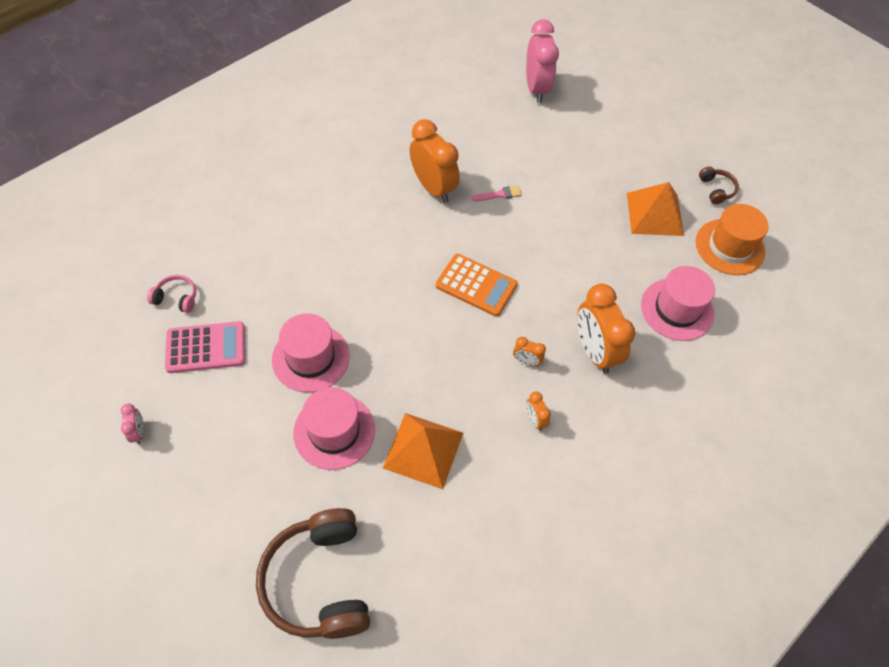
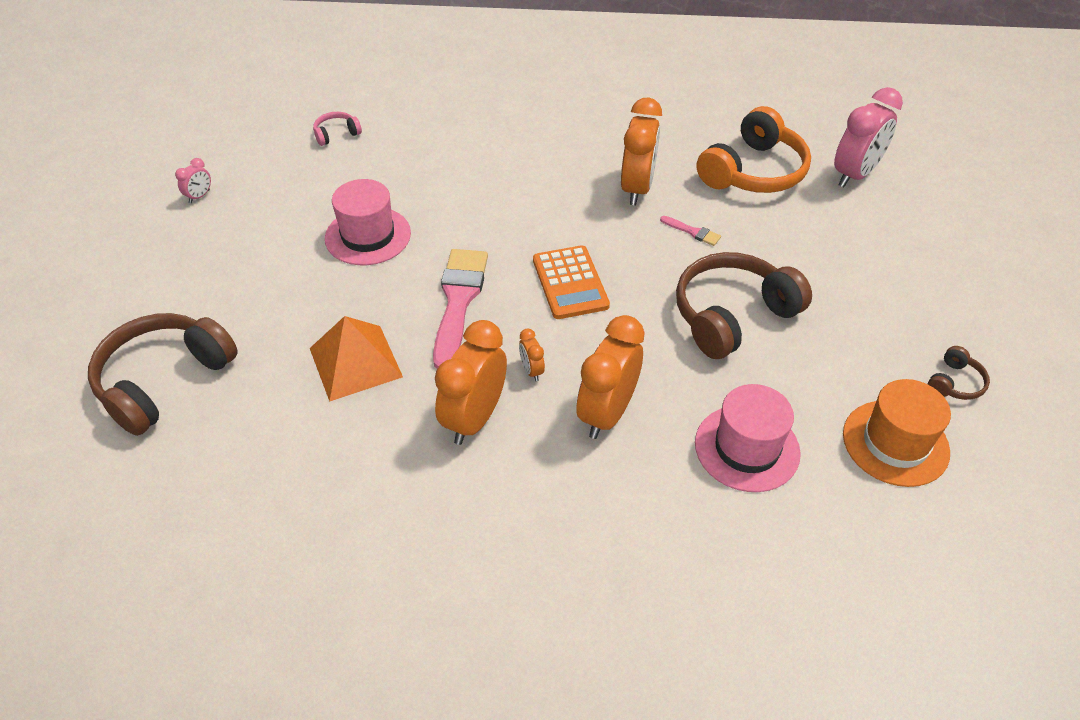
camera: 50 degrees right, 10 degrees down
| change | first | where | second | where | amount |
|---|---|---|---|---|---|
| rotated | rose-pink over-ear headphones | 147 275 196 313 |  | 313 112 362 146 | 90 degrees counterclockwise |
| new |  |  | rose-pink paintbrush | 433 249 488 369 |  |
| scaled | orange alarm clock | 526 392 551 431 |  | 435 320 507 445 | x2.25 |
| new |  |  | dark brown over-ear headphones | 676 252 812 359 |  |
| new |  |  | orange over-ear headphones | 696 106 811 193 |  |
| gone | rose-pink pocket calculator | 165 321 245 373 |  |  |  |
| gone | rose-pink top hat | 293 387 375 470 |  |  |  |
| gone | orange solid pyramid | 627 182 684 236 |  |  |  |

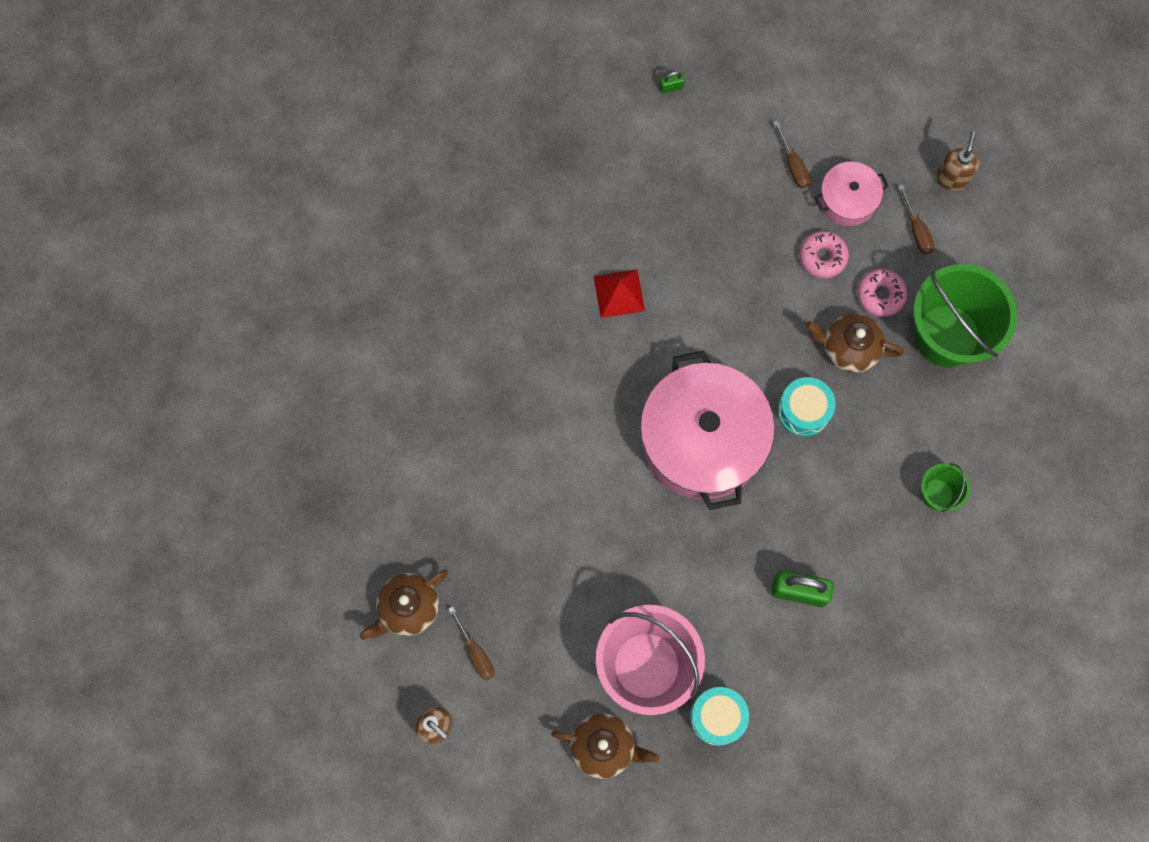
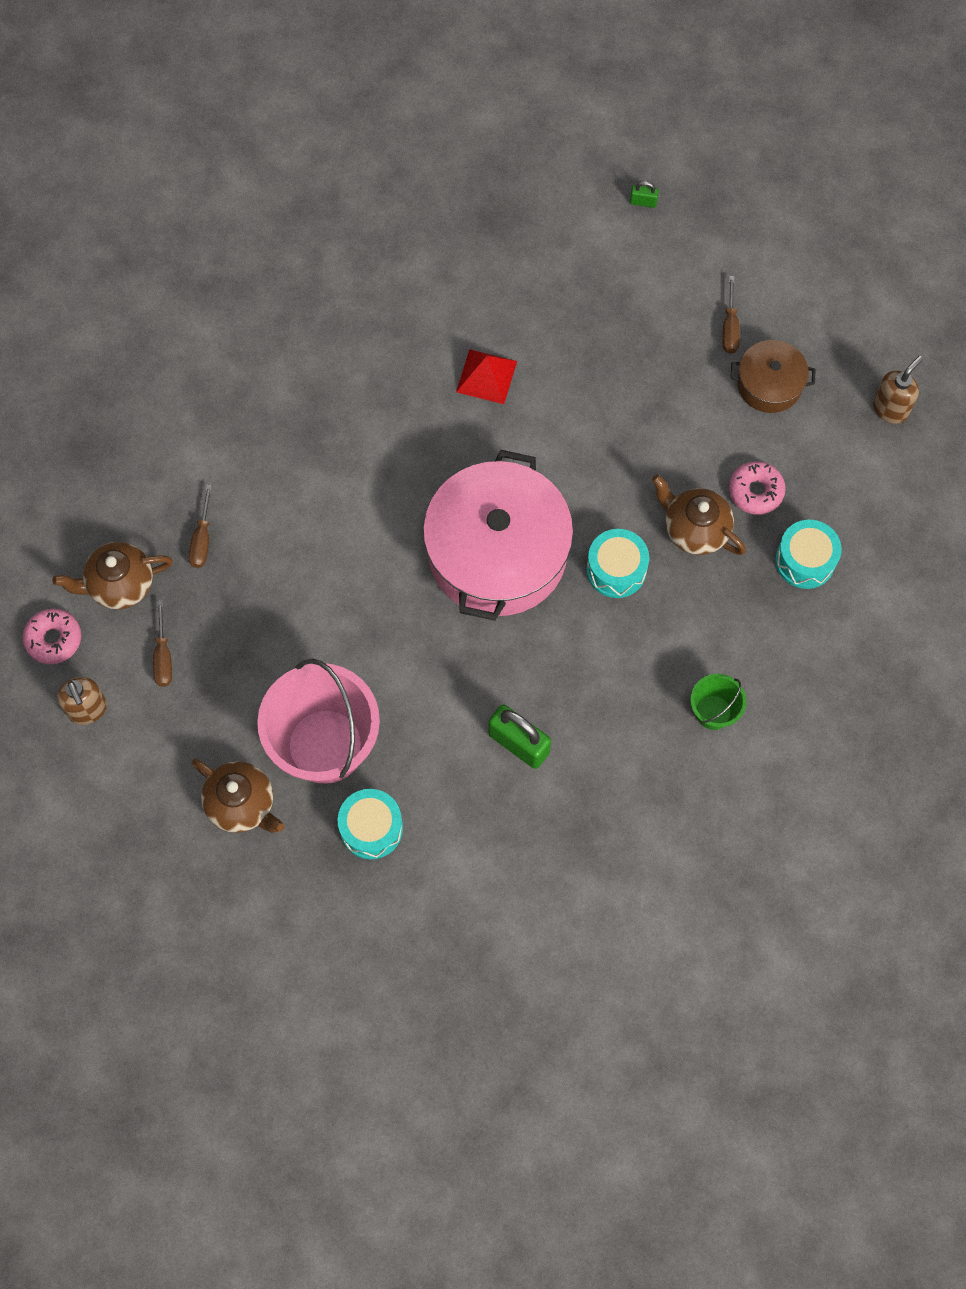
camera: 25 degrees right, 5 degrees down
| change | first | where | second | where | amount |
|---|---|---|---|---|---|
| shifted | rose-pink donut | 800 231 849 278 |  | 23 609 81 664 |  |
| shifted | dark brown screwdriver | 898 185 935 255 |  | 189 485 212 568 |  |
| repainted | rose-pink pot | 814 162 888 226 | dark brown pot | 731 340 815 413 |  |
| swapped | leaf-green sand bucket | 913 264 1017 367 | aqua drum | 775 520 841 589 |  |

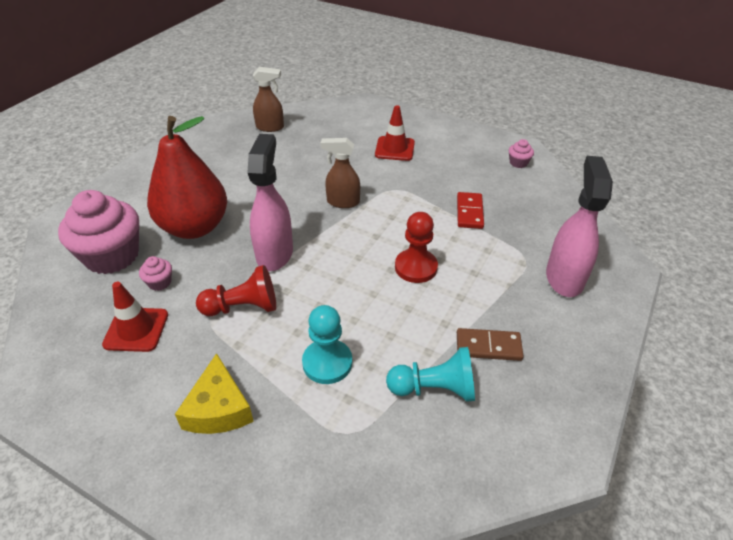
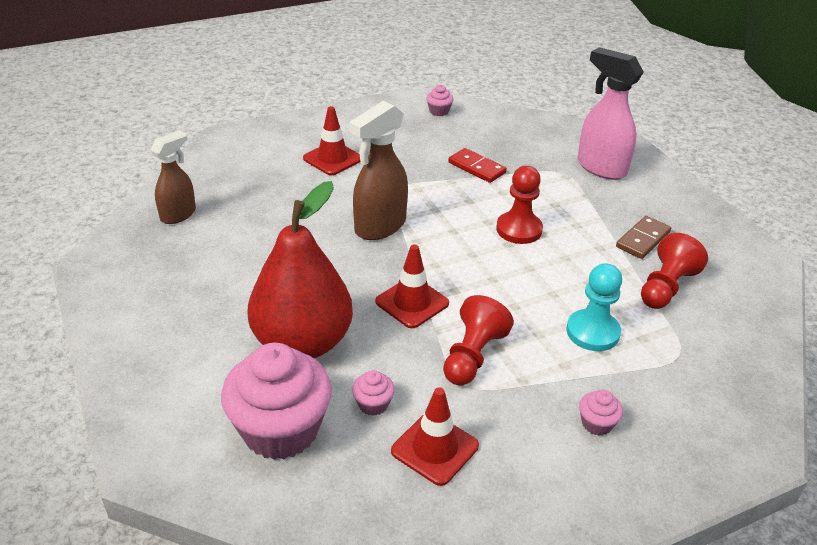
camera: 55 degrees left, 5 degrees down
| change | first | where | second | where | amount |
|---|---|---|---|---|---|
| scaled | dark brown spray bottle | 321 138 360 208 |  | 349 101 408 240 | x1.52 |
| swapped | rose-pink spray bottle | 247 134 293 271 | red traffic cone | 375 244 449 328 |  |
| swapped | bright yellow piece of cheese | 175 353 254 434 | rose-pink cupcake | 579 390 623 436 |  |
| repainted | aqua game pawn | 386 347 475 402 | red game pawn | 641 233 708 309 |  |

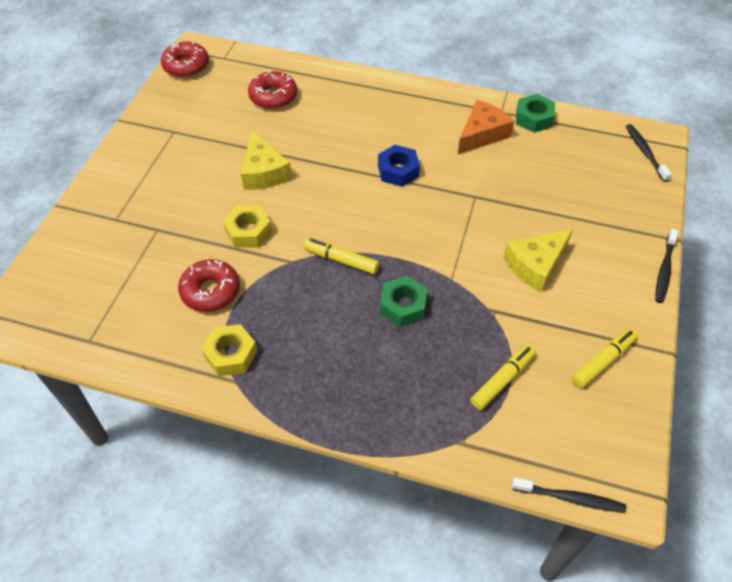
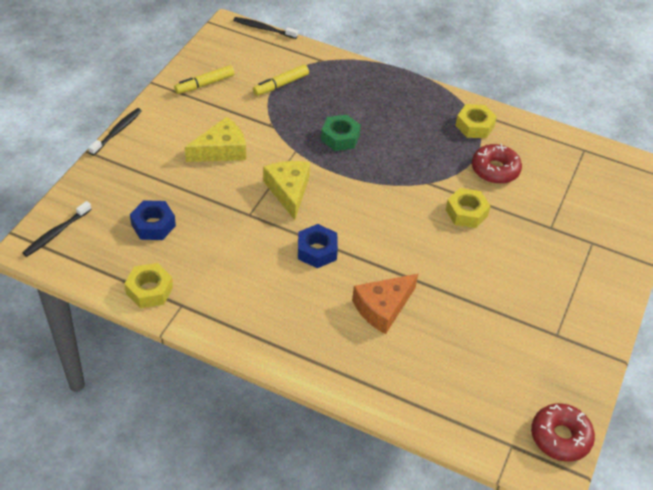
camera: 175 degrees left, 5 degrees down
| change | first | where | second | where | amount |
|---|---|---|---|---|---|
| rotated | black tooth brush | 626 124 672 182 |  | 23 201 92 257 | 45 degrees clockwise |
| repainted | leaf-green nut | 516 94 555 133 | bright yellow nut | 125 263 173 308 |  |
| new |  |  | cobalt nut | 130 200 176 240 |  |
| shifted | bright yellow piece of cheese | 241 129 292 190 |  | 263 161 310 220 |  |
| shifted | orange piece of cheese | 458 100 515 154 |  | 352 274 418 334 |  |
| gone | red donut | 248 70 297 109 |  |  |  |
| gone | bright yellow felt pen | 303 238 379 274 |  |  |  |

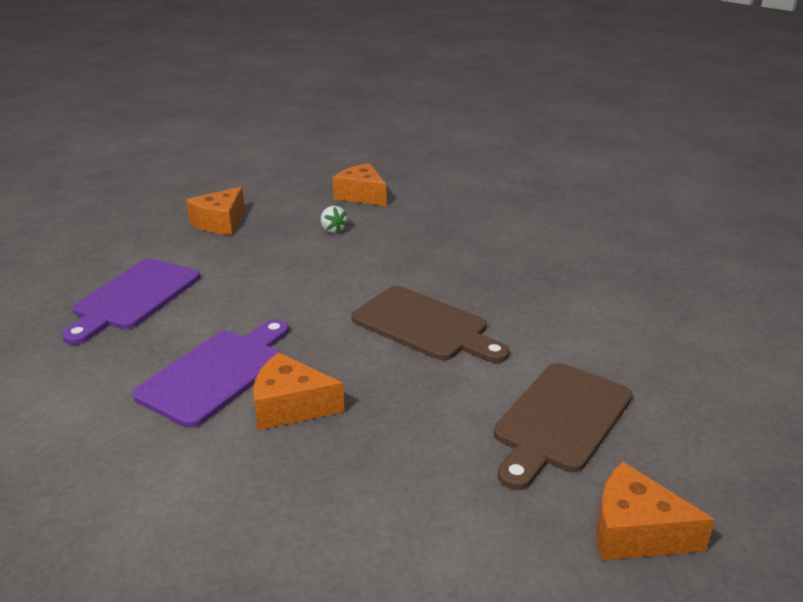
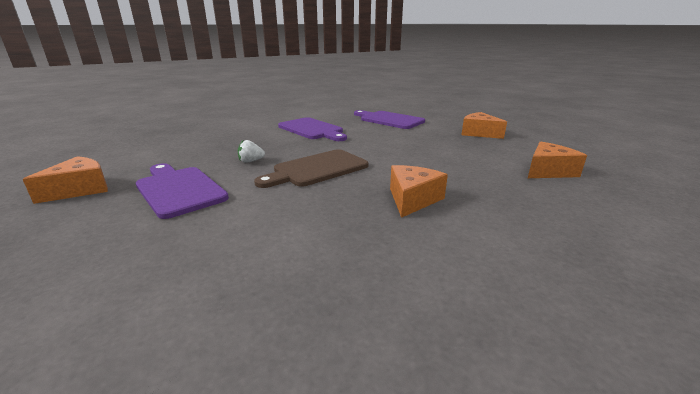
camera: 105 degrees right, 5 degrees down
| change | first | where | second | where | amount |
|---|---|---|---|---|---|
| repainted | dark brown cutting board | 494 363 632 490 | violet cutting board | 136 163 229 219 |  |
| shifted | white strawberry | 321 206 348 234 |  | 238 140 265 163 |  |
| shifted | orange piece of cheese | 253 352 344 430 |  | 390 165 448 218 |  |

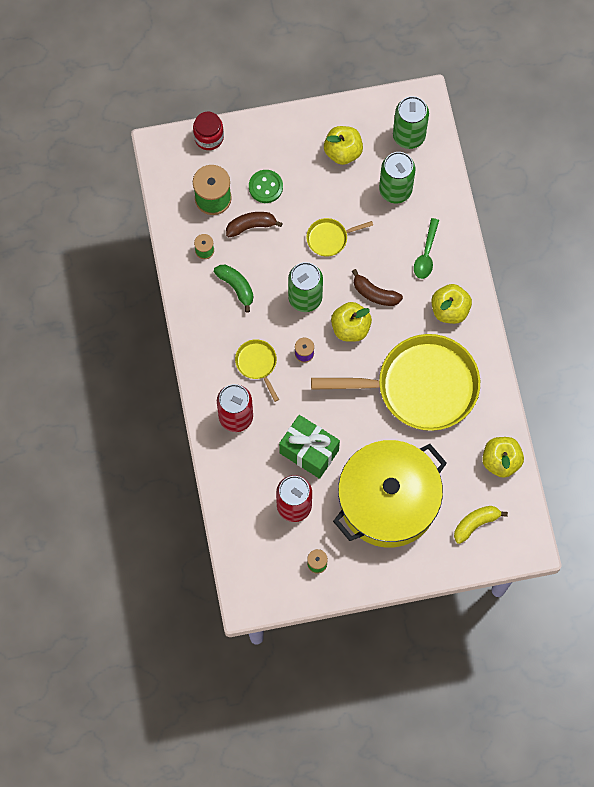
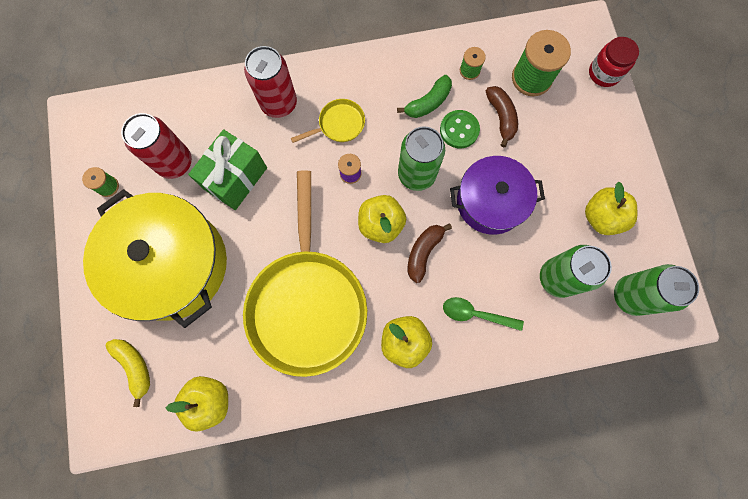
camera: 90 degrees right, 5 degrees up
| change | first | where | second | where | amount |
|---|---|---|---|---|---|
| shifted | leaf-green button | 249 170 283 203 |  | 440 110 480 148 |  |
| swapped | bright yellow frying pan | 306 218 373 257 | violet pot | 450 156 545 235 |  |

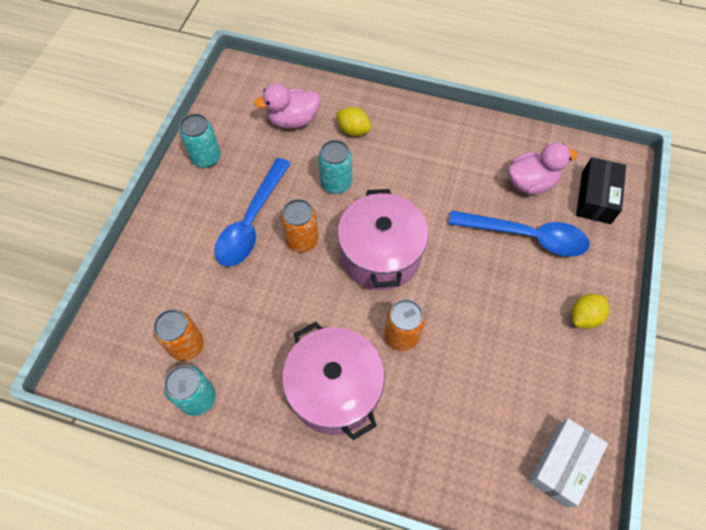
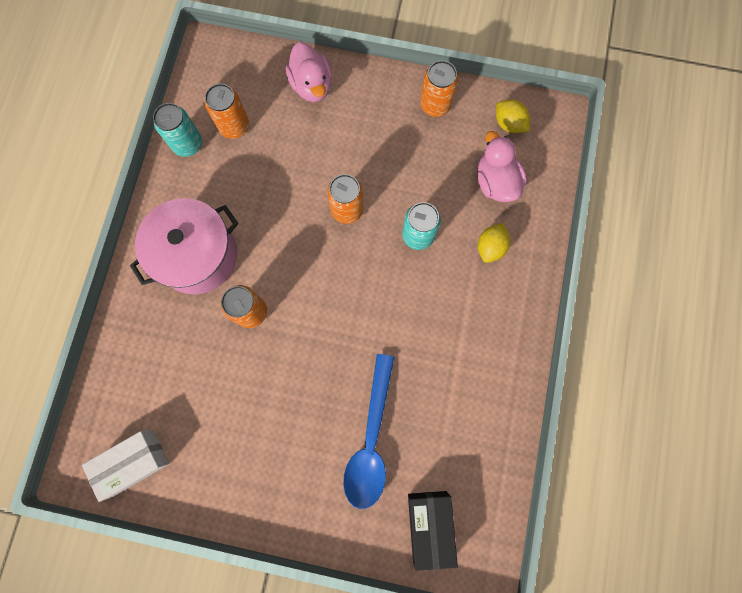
camera: 85 degrees right, 15 degrees up
| change | first | where | second | where | amount |
|---|---|---|---|---|---|
| rotated | white box | 528 418 608 508 |  | 82 429 170 502 | 60 degrees counterclockwise |
| shifted | rose-pink rubber duck | 508 142 578 195 |  | 286 42 332 102 |  |
| rotated | black box | 576 157 626 224 |  | 408 491 458 571 | 75 degrees clockwise |
| repainted | aqua soda can | 180 114 221 168 | orange soda can | 420 60 458 117 |  |
| shifted | bright yellow toy lemon | 571 294 609 329 |  | 496 100 530 133 |  |
| gone | cobalt tablespoon | 214 158 291 266 |  |  |  |
| gone | rose-pink pot | 337 189 429 290 |  |  |  |

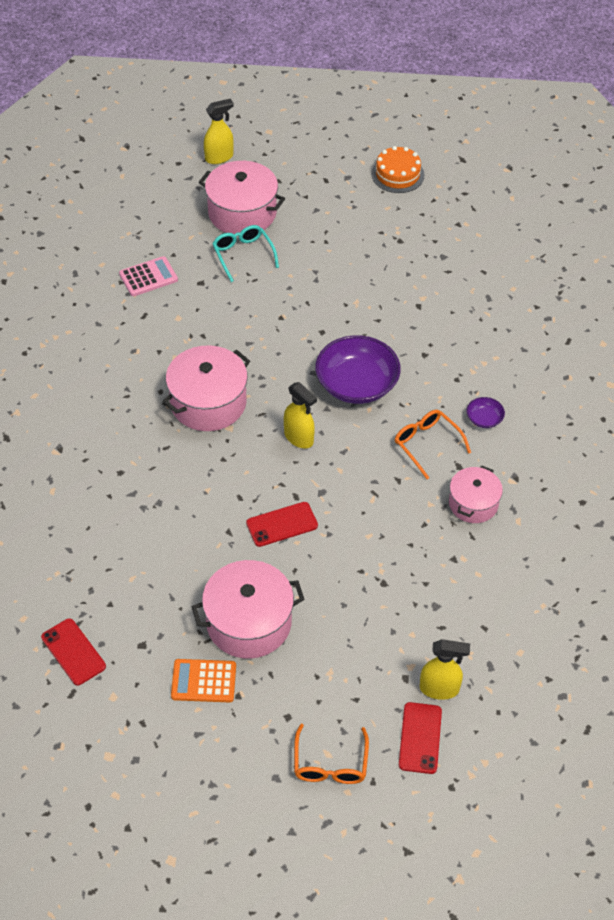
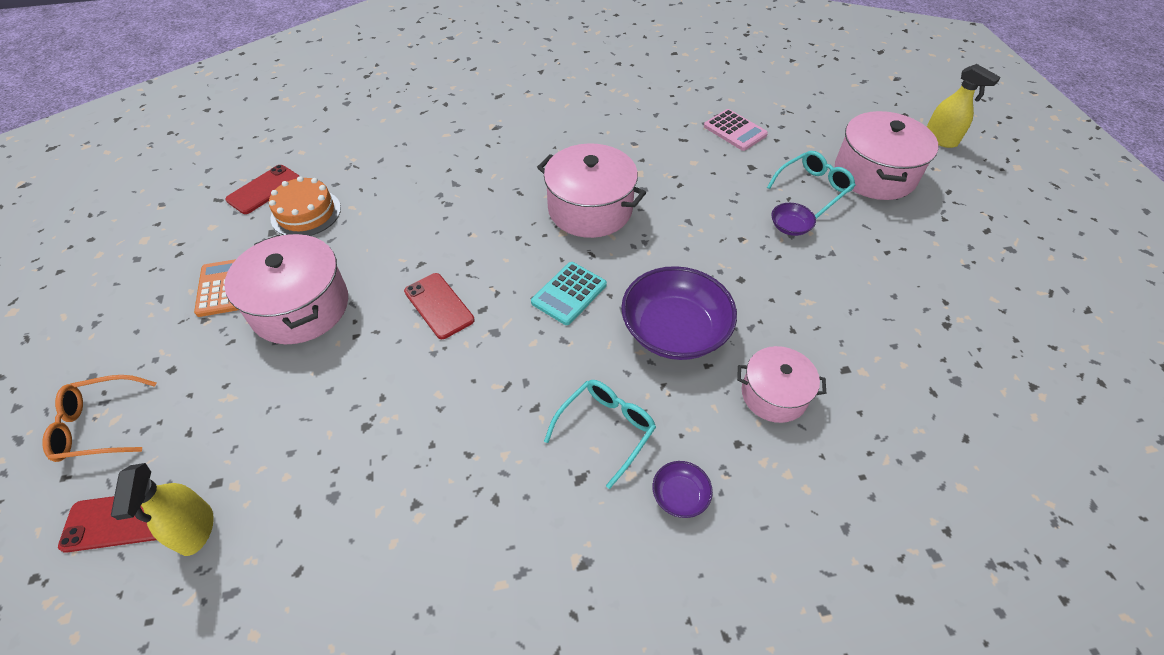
camera: 75 degrees right, 0 degrees up
| change | first | where | second | where | amount |
|---|---|---|---|---|---|
| shifted | orange layer cake | 371 146 425 193 |  | 269 176 341 236 |  |
| swapped | bright yellow spray bottle | 284 382 317 448 | aqua pocket calculator | 531 262 607 325 |  |
| repainted | orange glasses | 395 410 471 479 | aqua glasses | 544 380 656 489 |  |
| shifted | rose-pink pot | 449 466 503 523 |  | 737 346 826 423 |  |
| new |  |  | violet serving bowl | 771 203 816 236 |  |

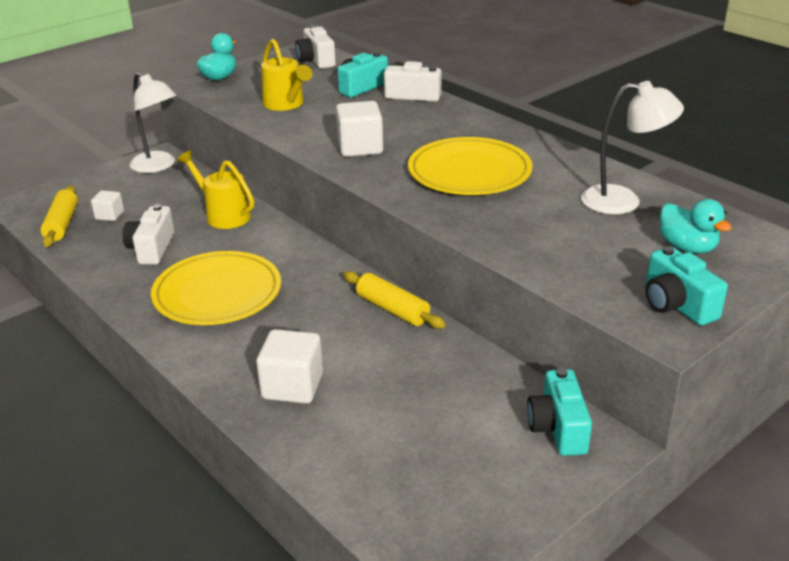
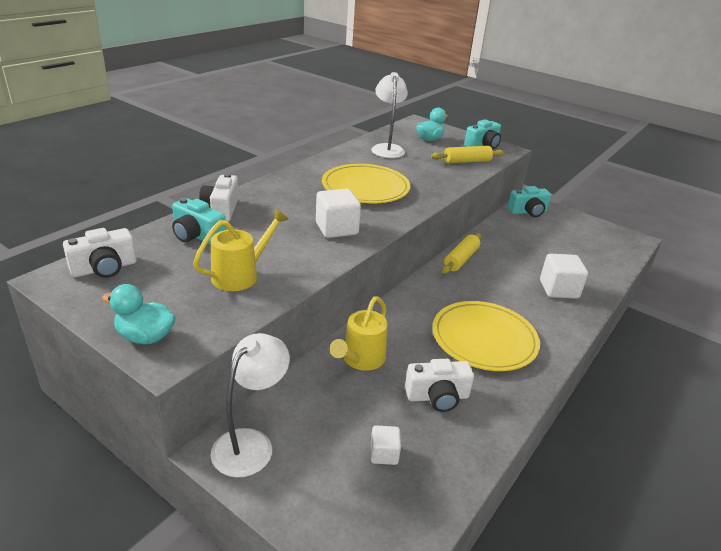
camera: 105 degrees left, 0 degrees up
| change | first | where | second | where | amount |
|---|---|---|---|---|---|
| shifted | bright yellow rolling pin | 40 186 78 247 |  | 431 146 505 163 |  |

